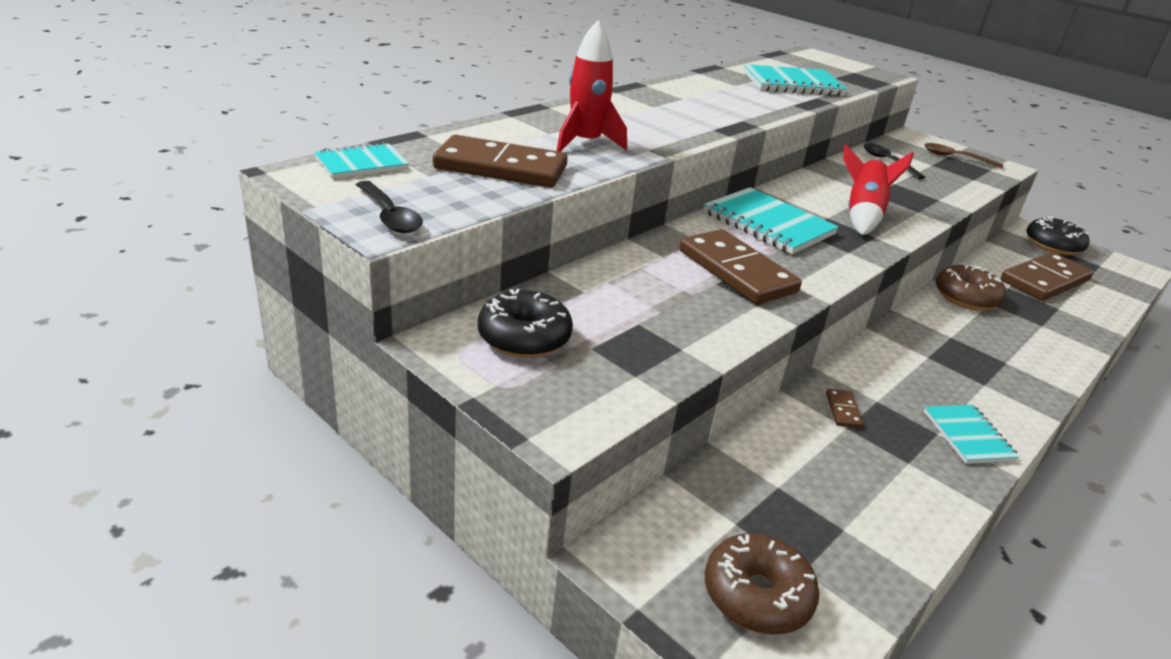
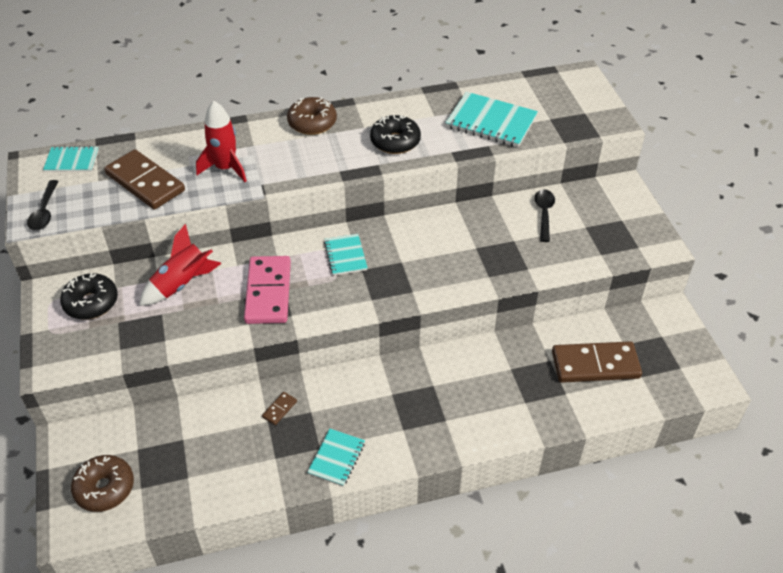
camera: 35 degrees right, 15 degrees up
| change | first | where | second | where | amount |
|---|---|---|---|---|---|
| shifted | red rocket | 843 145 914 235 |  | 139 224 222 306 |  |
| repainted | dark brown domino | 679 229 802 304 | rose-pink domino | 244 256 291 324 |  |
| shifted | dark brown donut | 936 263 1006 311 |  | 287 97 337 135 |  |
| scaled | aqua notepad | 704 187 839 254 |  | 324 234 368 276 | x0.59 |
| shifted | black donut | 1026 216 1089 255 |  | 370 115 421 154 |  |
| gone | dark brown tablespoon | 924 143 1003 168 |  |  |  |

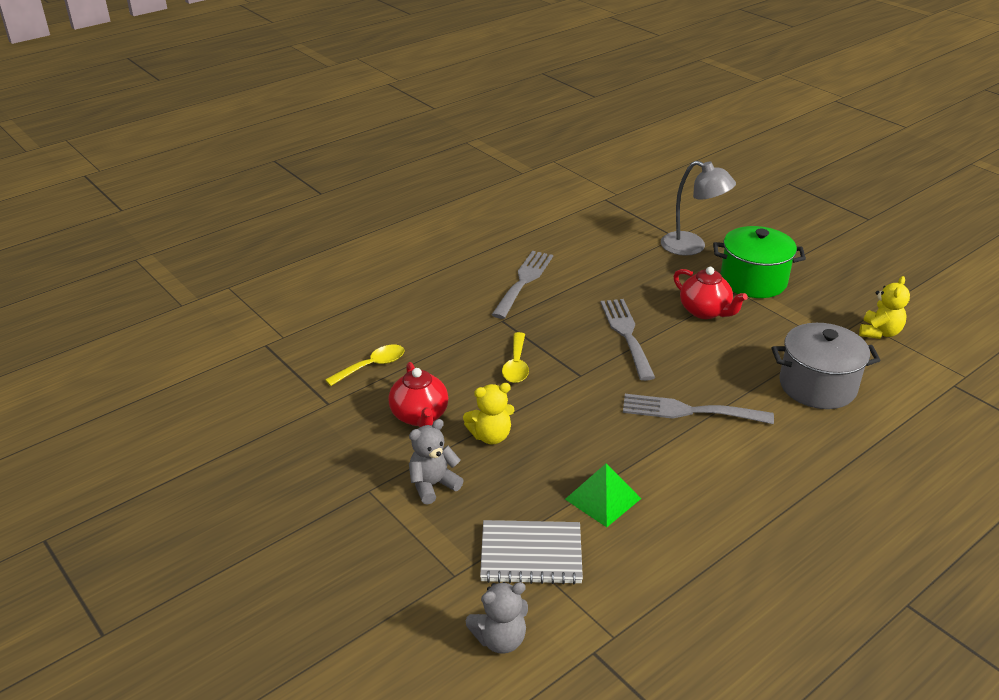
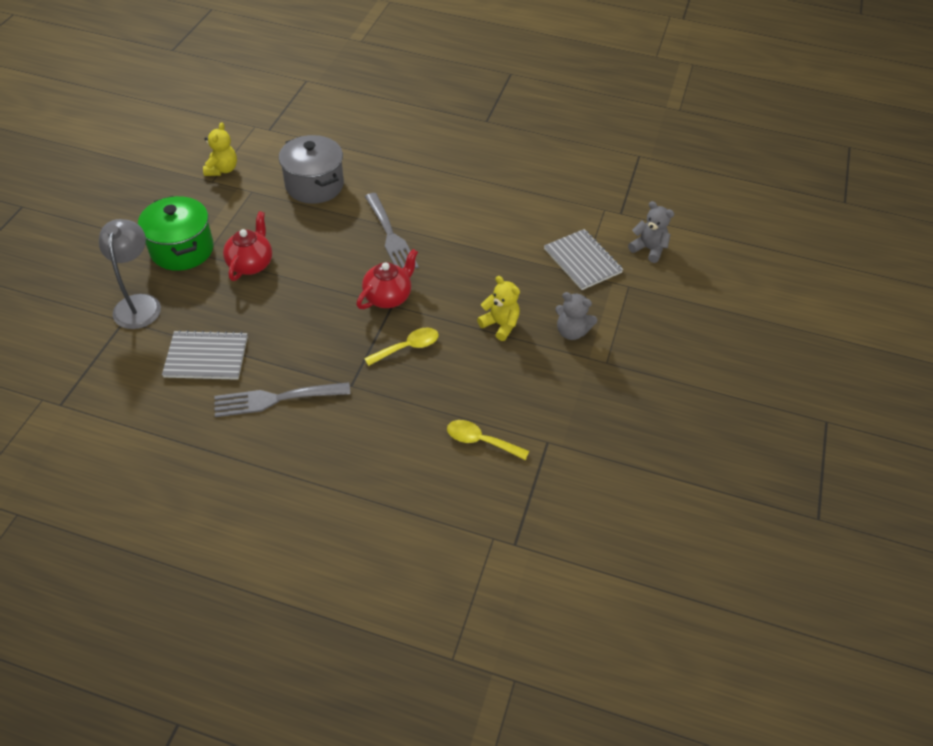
camera: 125 degrees left, 15 degrees up
| change | first | where | second | where | amount |
|---|---|---|---|---|---|
| new |  |  | grey notepad | 162 330 248 380 |  |
| rotated | bright yellow teddy | 859 276 910 339 |  | 203 122 237 176 | 105 degrees clockwise |
| shifted | red tea pot | 388 362 448 427 |  | 356 249 418 309 |  |
| gone | leaf-green solid pyramid | 565 463 641 527 |  |  |  |
| gone | grey table fork | 600 299 655 381 |  |  |  |

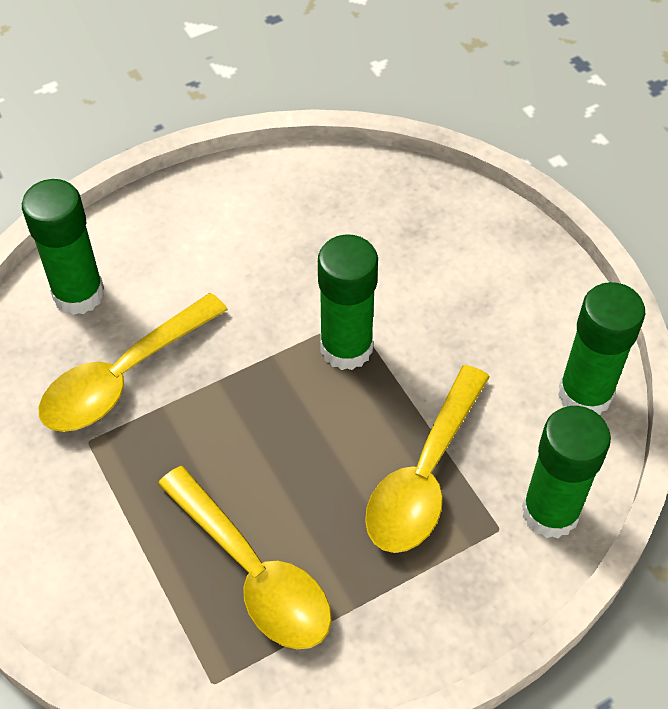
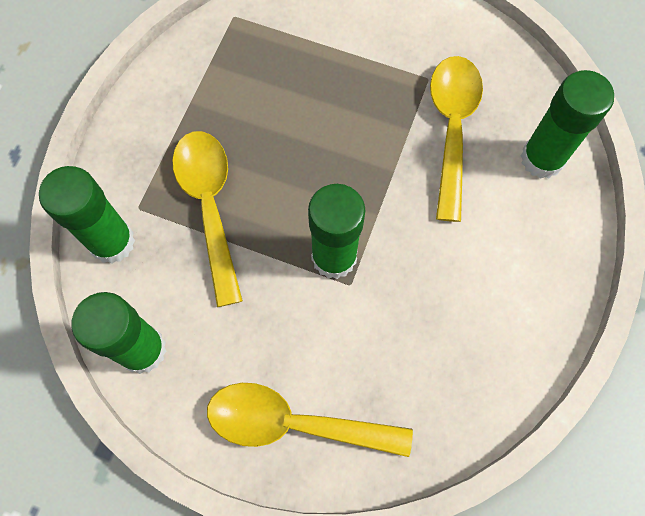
camera: 140 degrees right, 15 degrees up
| change | first | where | second | where | amount |
|---|---|---|---|---|---|
| shifted | bright yellow tablespoon | 158 466 332 649 |  | 207 383 413 457 |  |

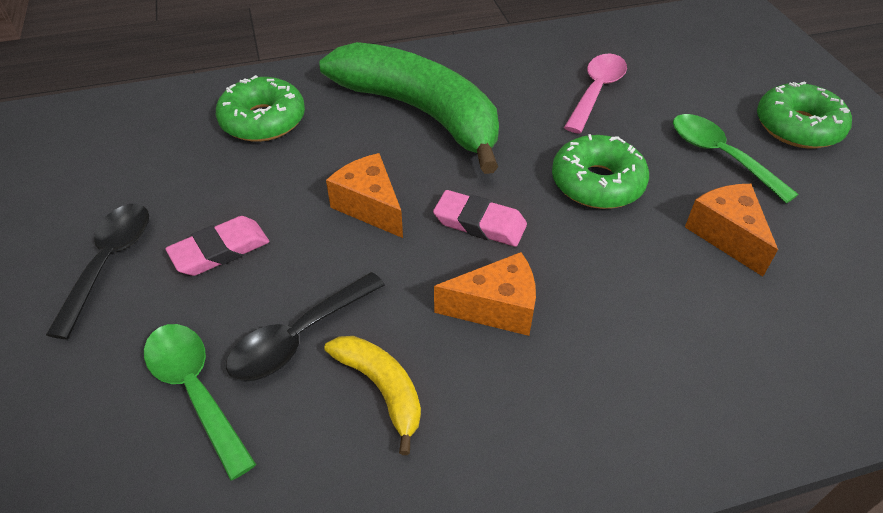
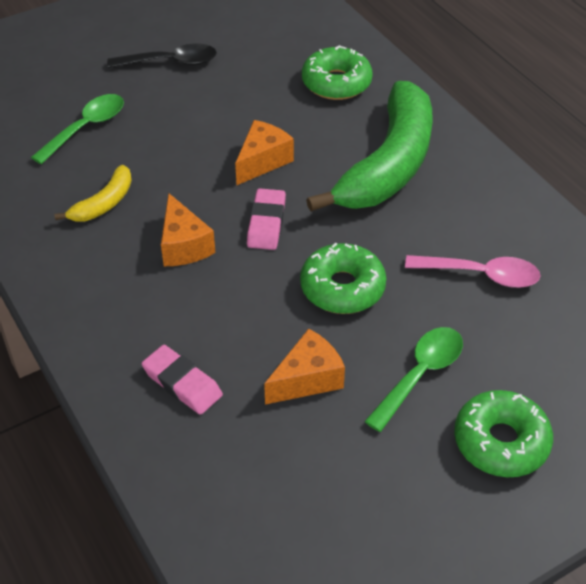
camera: 75 degrees right, 0 degrees up
| change | first | where | second | where | amount |
|---|---|---|---|---|---|
| shifted | rose-pink gum eraser | 165 216 269 276 |  | 141 345 223 415 |  |
| gone | black tablespoon | 226 272 385 382 |  |  |  |

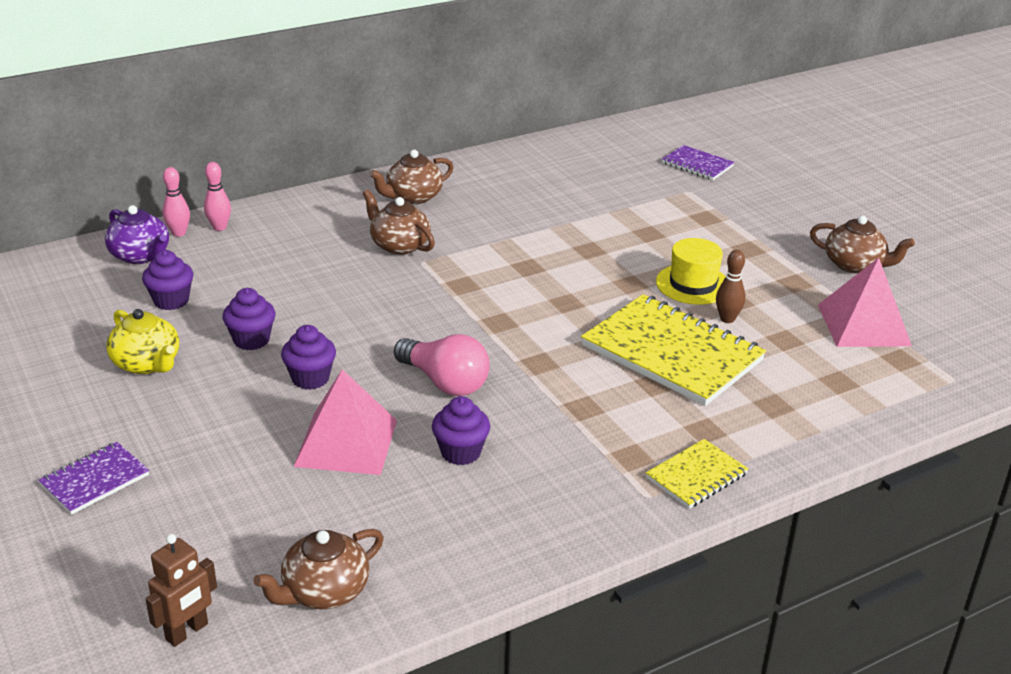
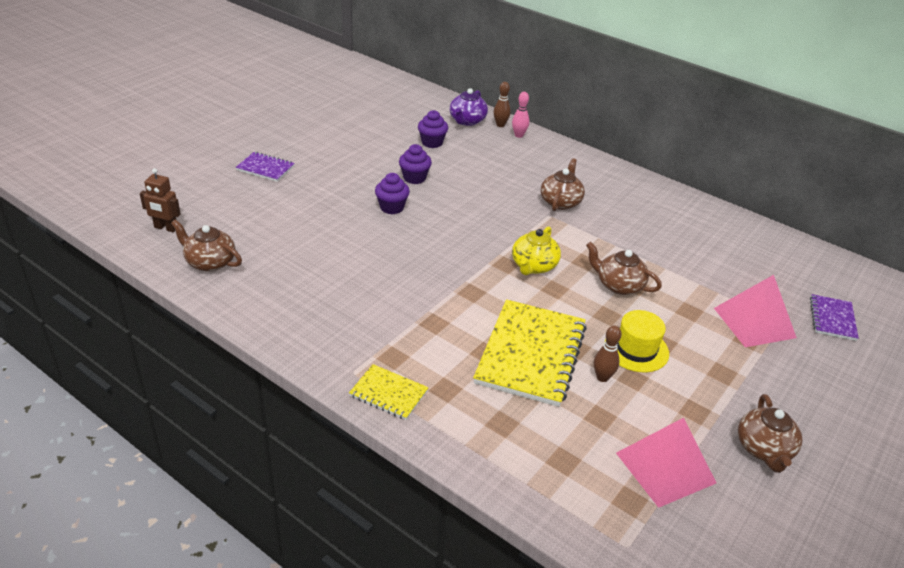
camera: 65 degrees right, 5 degrees up
| change | first | where | second | where | amount |
|---|---|---|---|---|---|
| repainted | rose-pink bowling pin | 162 167 190 237 | dark brown bowling pin | 494 82 511 127 |  |
| shifted | bright yellow tea pot | 106 309 179 374 |  | 512 226 561 275 |  |
| shifted | dark brown tea pot | 369 150 454 204 |  | 586 242 662 295 |  |
| shifted | rose-pink solid pyramid | 293 369 397 475 |  | 714 275 797 347 |  |
| gone | rose-pink light bulb | 394 334 490 396 |  |  |  |
| gone | violet cupcake | 432 396 490 465 |  |  |  |

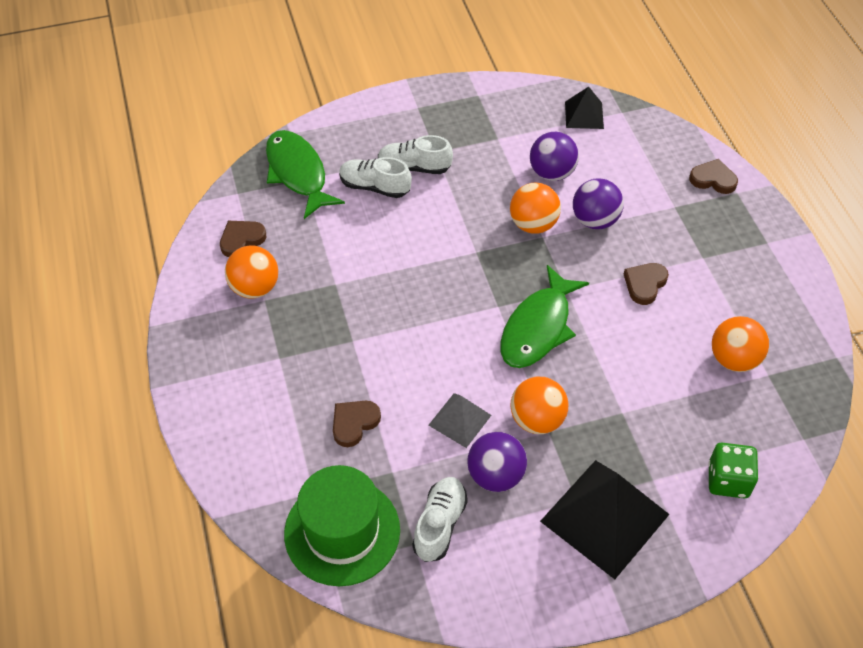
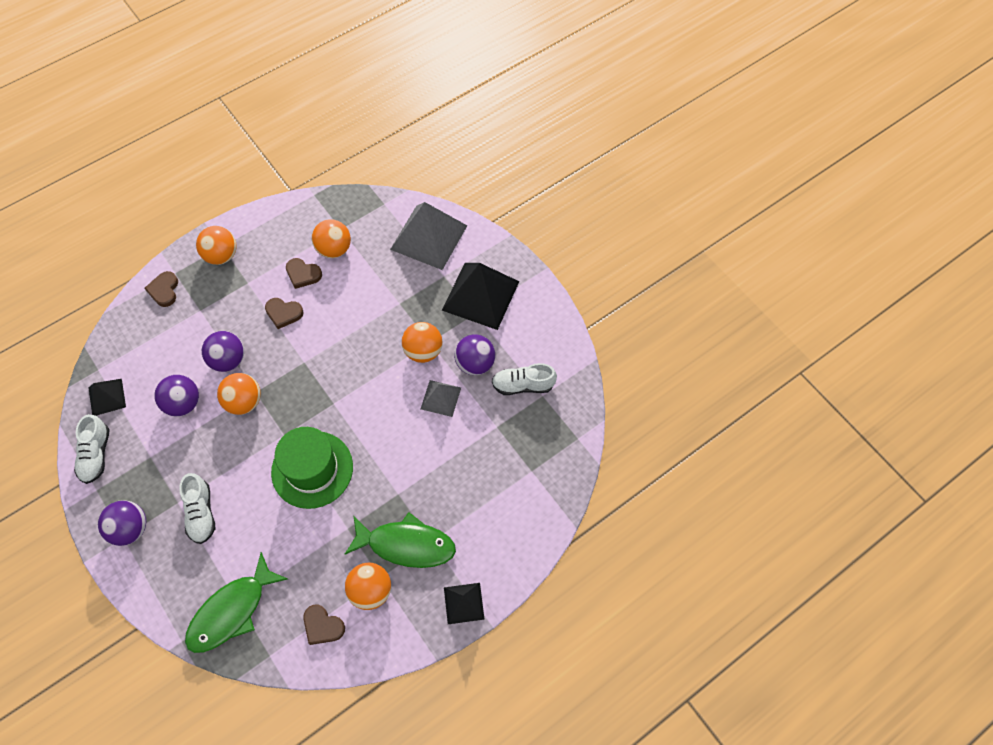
camera: 110 degrees left, 10 degrees up
| change | first | where | second | where | amount |
|---|---|---|---|---|---|
| shifted | white sneaker | 339 157 412 198 |  | 74 414 110 484 |  |
| new |  |  | violet play ball | 98 500 146 546 |  |
| new |  |  | orange play ball | 196 226 237 265 |  |
| shifted | leaf-green top hat | 284 465 400 586 |  | 271 427 353 509 |  |
| shifted | dark brown heart | 333 401 381 447 |  | 286 258 322 289 |  |
| shifted | leaf-green toy fish | 501 265 589 368 |  | 345 512 456 568 |  |
| swapped | leaf-green game die | 708 443 758 498 | grey solid pyramid | 390 202 467 270 |  |
| new |  |  | black solid pyramid | 444 583 485 624 |  |

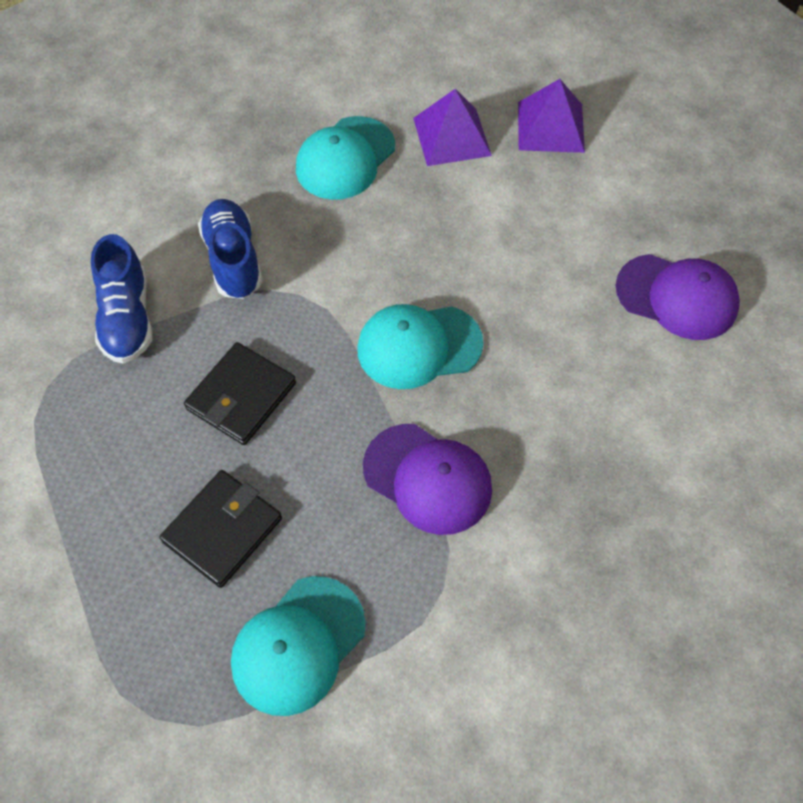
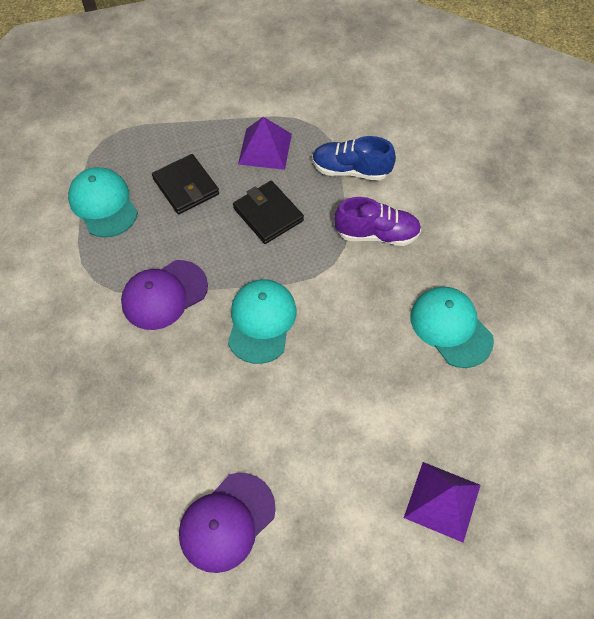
camera: 110 degrees right, 0 degrees up
| change | first | where | second | where | amount |
|---|---|---|---|---|---|
| shifted | violet solid pyramid | 413 89 492 166 |  | 238 117 292 170 |  |
| repainted | cobalt sneaker | 198 199 263 299 | violet sneaker | 334 197 421 246 |  |

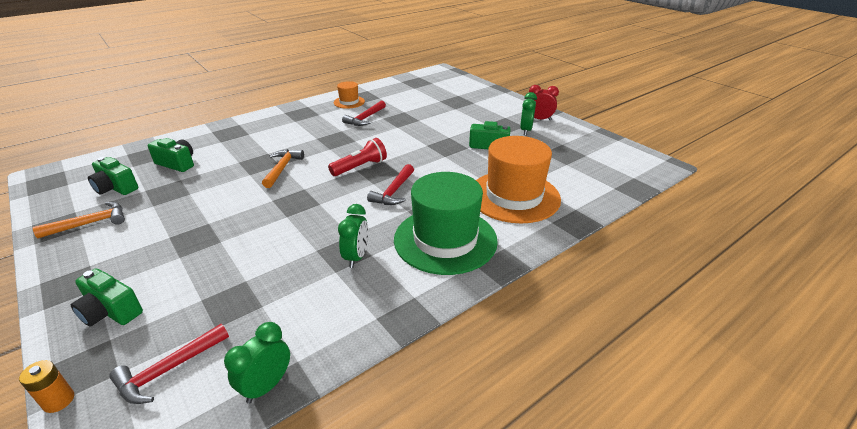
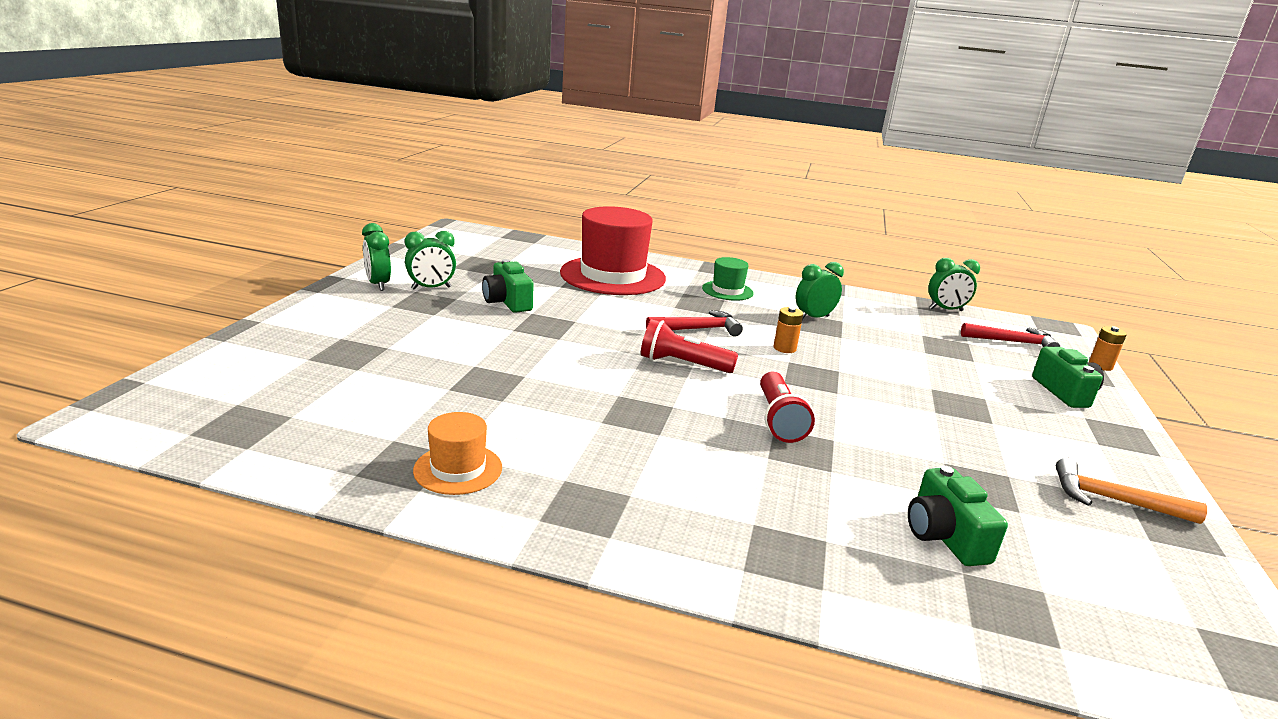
camera: 130 degrees left, 10 degrees down
| change | first | where | second | where | amount |
|---|---|---|---|---|---|
| repainted | red alarm clock | 529 85 559 120 | leaf-green alarm clock | 362 223 391 291 |  |
| repainted | orange top hat | 476 136 561 224 | red top hat | 560 206 666 295 |  |
| scaled | leaf-green top hat | 394 172 498 275 |  | 702 257 754 301 | x0.48 |
| swapped | orange carpenter's hammer | 262 149 304 188 | red torch | 760 372 815 443 |  |
| new |  |  | orange power cell | 773 307 803 353 |  |
| gone | leaf-green camera | 88 157 138 195 |  |  |  |
| gone | red carpenter's hammer | 342 101 386 126 |  |  |  |

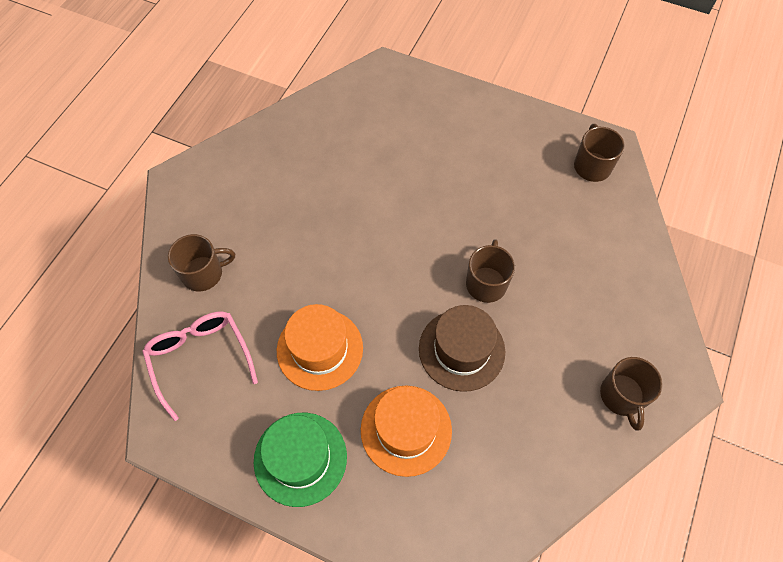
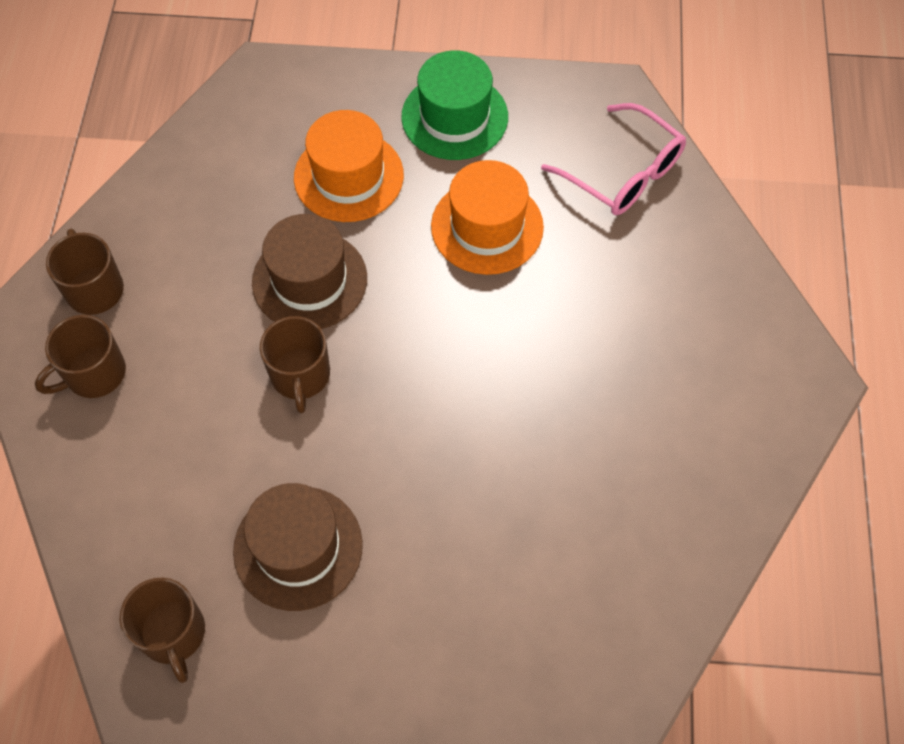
camera: 160 degrees right, 0 degrees up
| change | first | where | second | where | amount |
|---|---|---|---|---|---|
| shifted | dark brown coffee mug | 168 234 235 292 |  | 35 315 126 398 |  |
| new |  |  | dark brown top hat | 233 483 363 611 |  |

